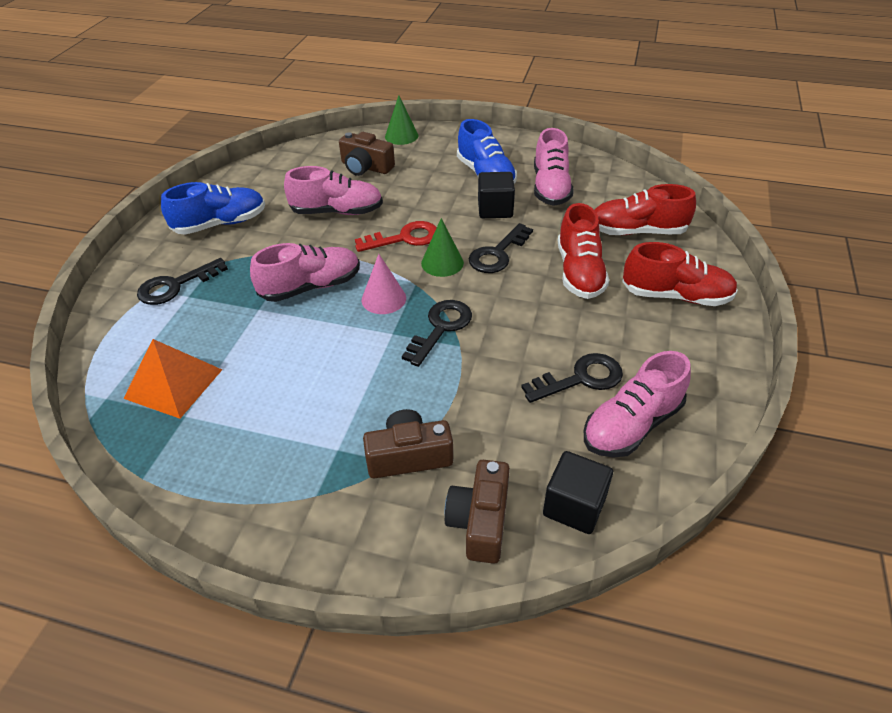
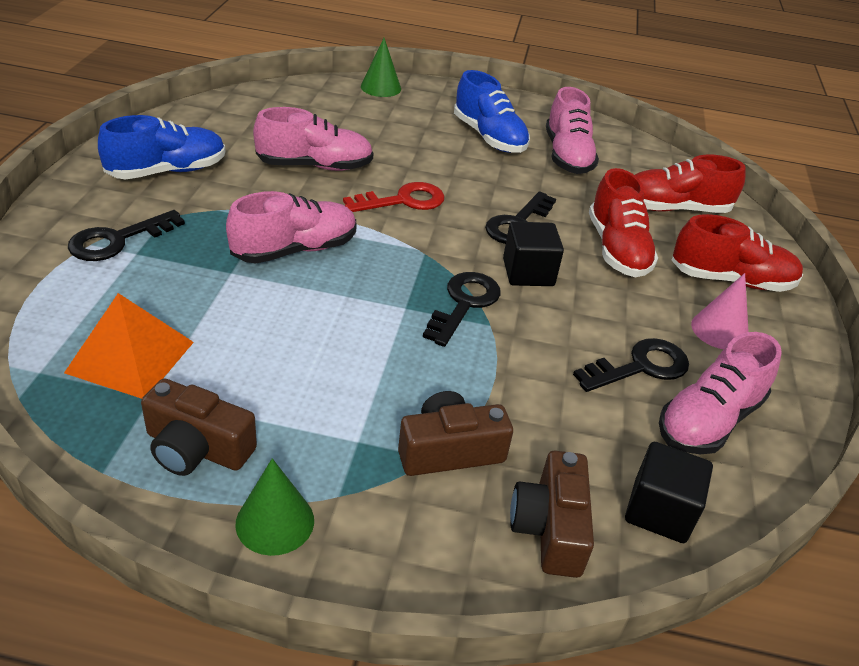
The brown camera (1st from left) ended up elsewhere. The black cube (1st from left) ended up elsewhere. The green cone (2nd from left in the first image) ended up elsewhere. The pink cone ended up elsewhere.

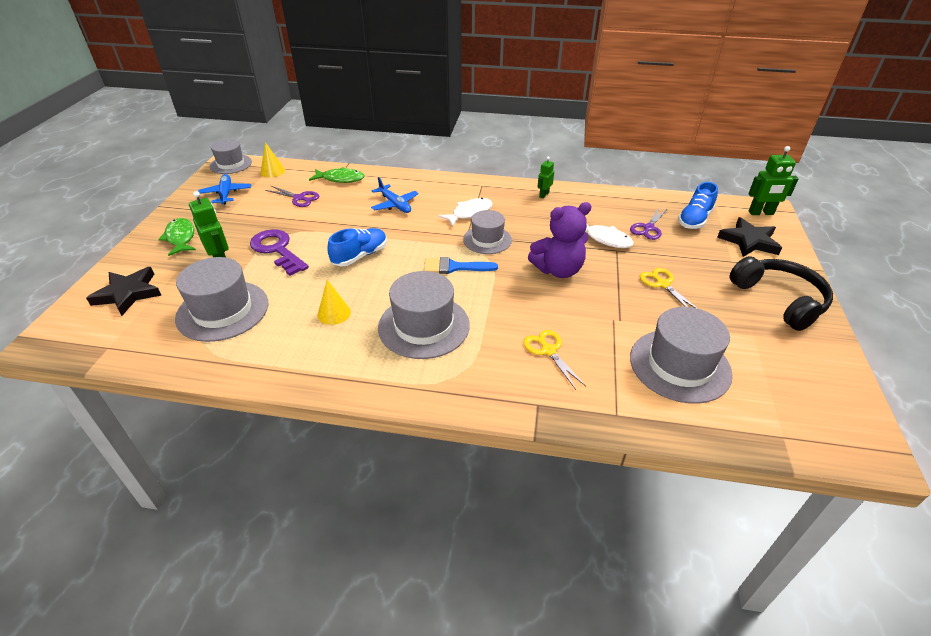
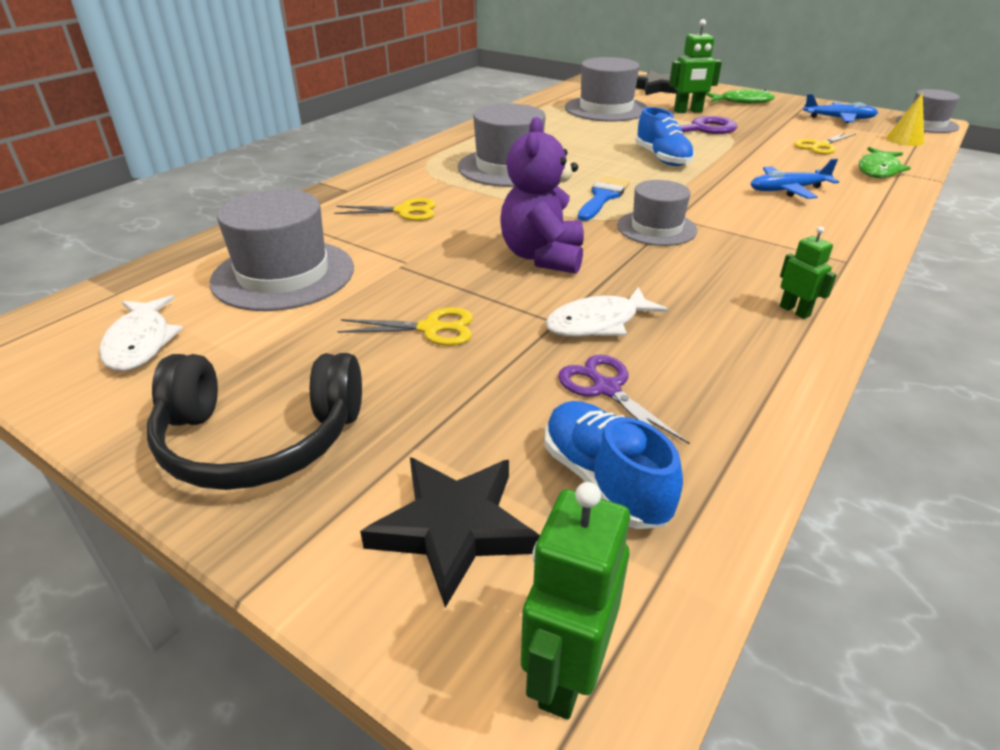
What was the purple scissors (1st from left) turned into the yellow scissors (3rd from left). The white fish (1st from left) ended up elsewhere. The second view lost the yellow cone (2nd from left).

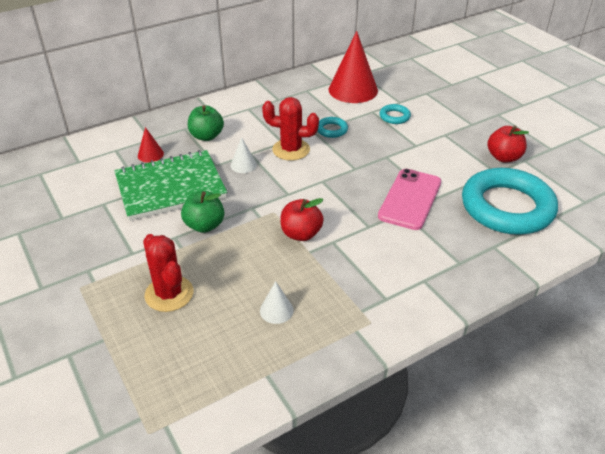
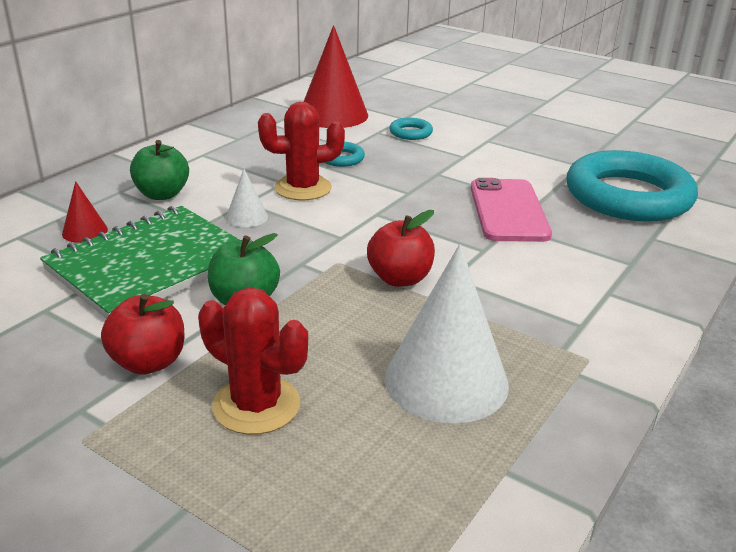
The red apple (2nd from left in the first image) ended up elsewhere. The size of the white cone (2nd from left) changed by a factor of 2.18.

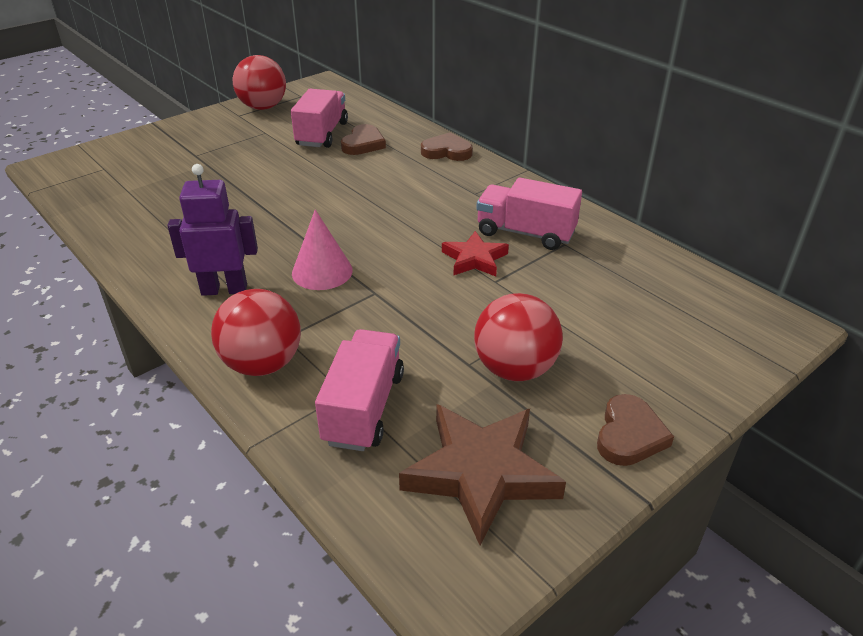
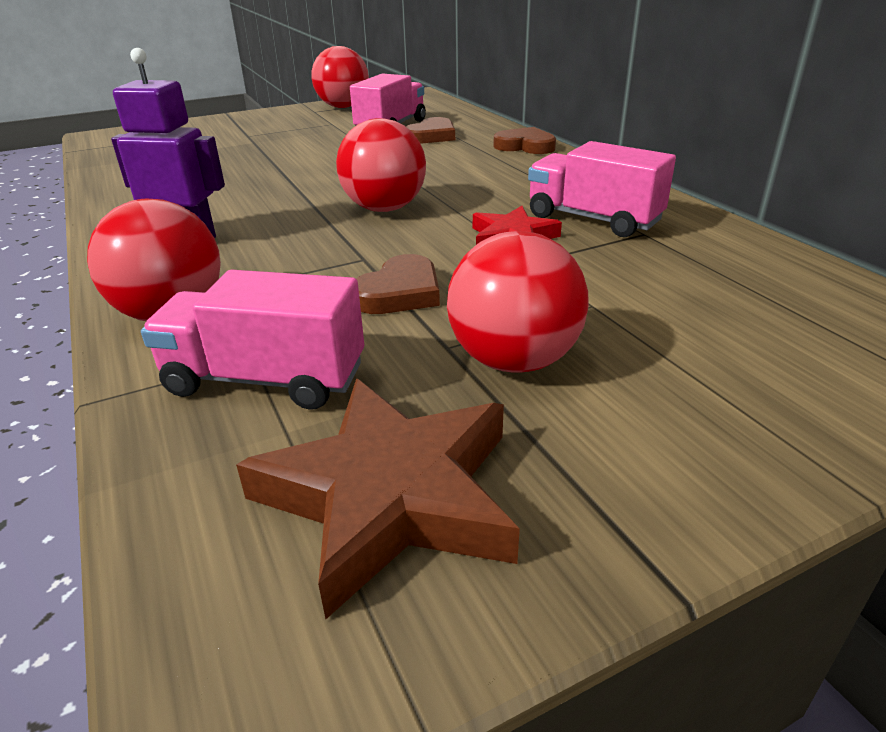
The second view lost the pink cone. The pink truck (2nd from left in the first image) ended up facing another way, 105 degrees counterclockwise from before. The brown heart (3rd from left in the first image) ended up elsewhere. The second view gained the red ball (3rd from left).

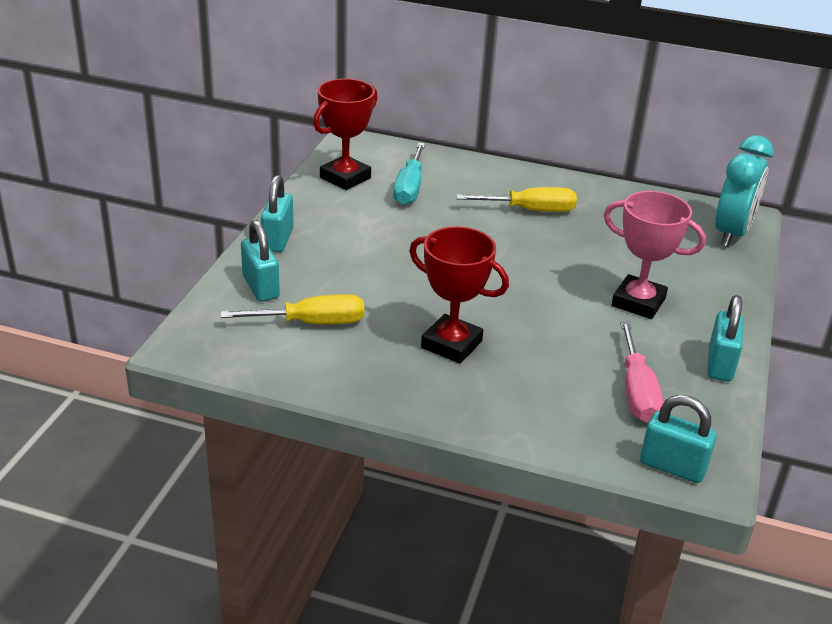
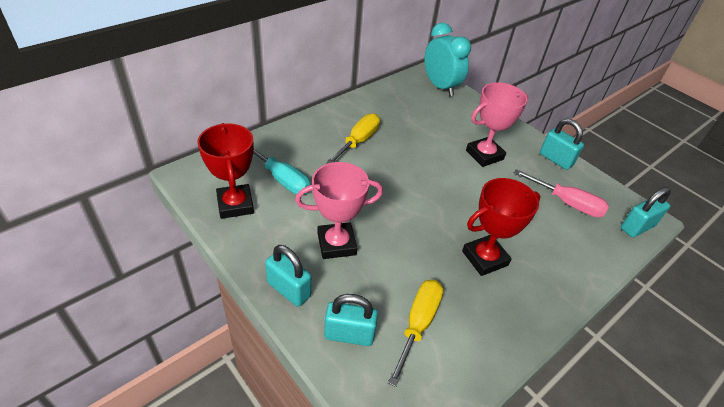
The second view gained the pink trophy (1st from left).

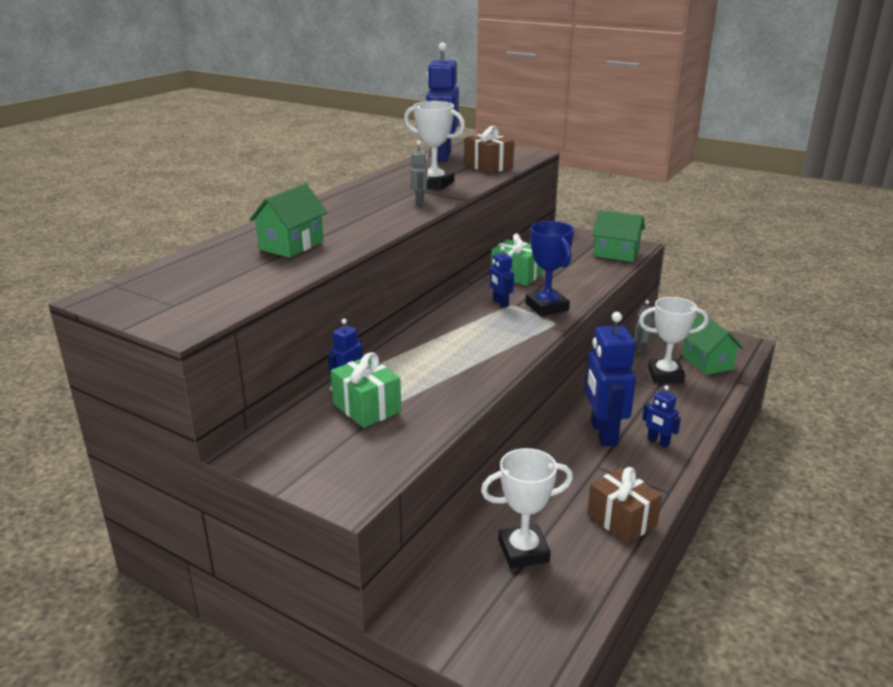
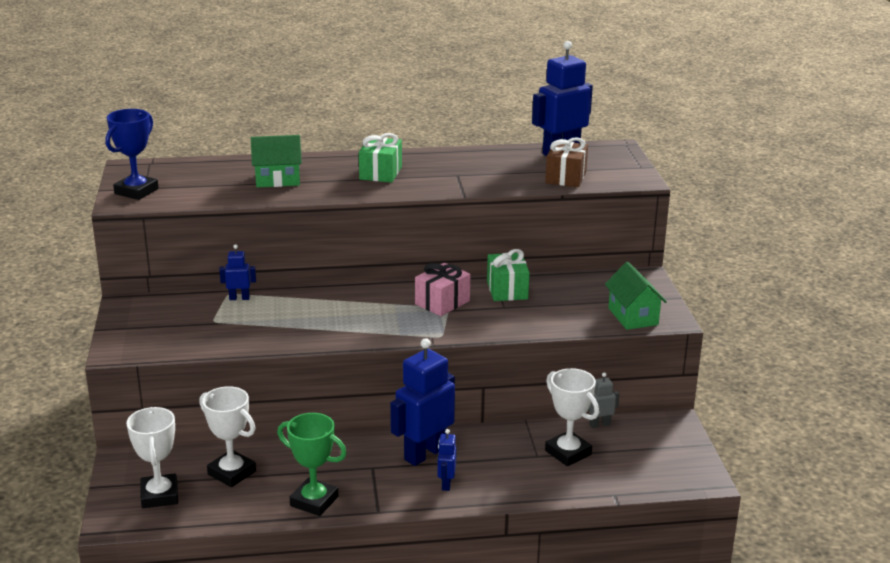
The white trophy (1st from left) ended up elsewhere. The second view lost the grey robot (1st from left). The blue trophy ended up elsewhere. Where the blue robot (3rd from left) stood, the pink gift came to stand. The second view lost the green house (3rd from left). The green gift (1st from left) ended up elsewhere. Where the brown gift (2nd from left) stood, the green trophy came to stand.

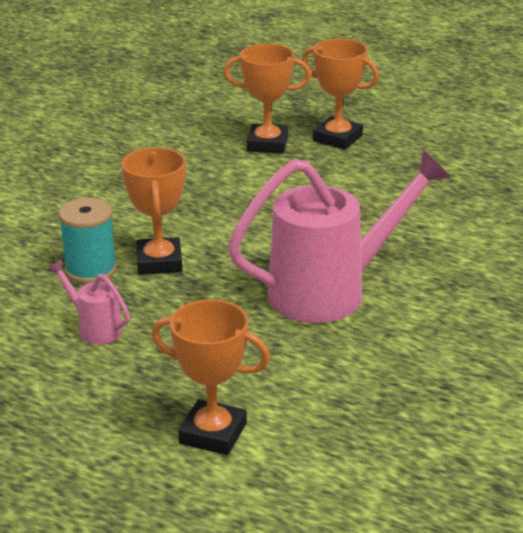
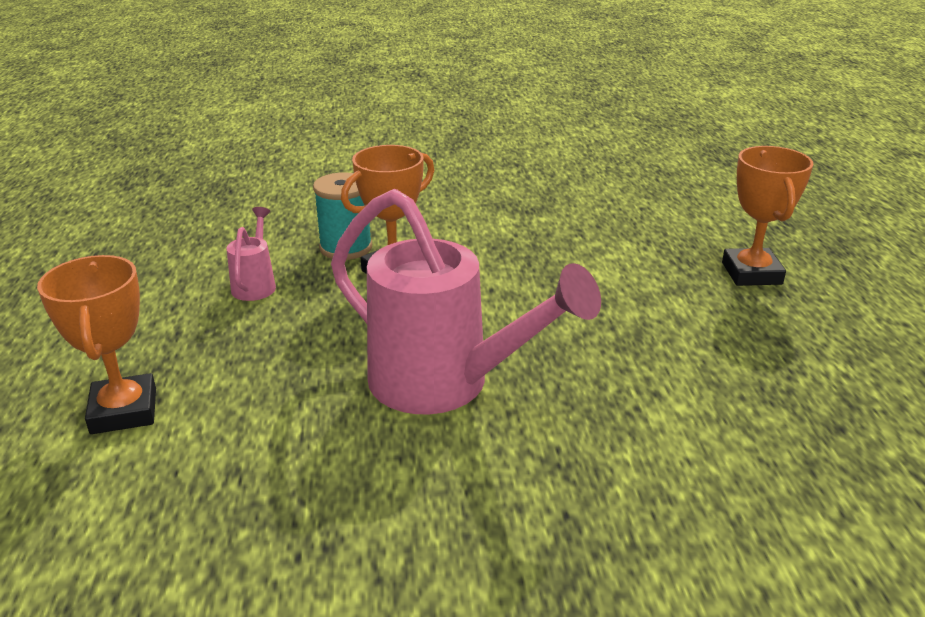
The second view lost the orange trophy (3rd from left).

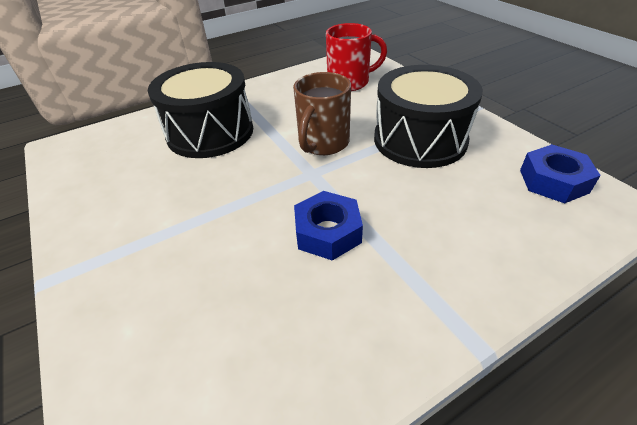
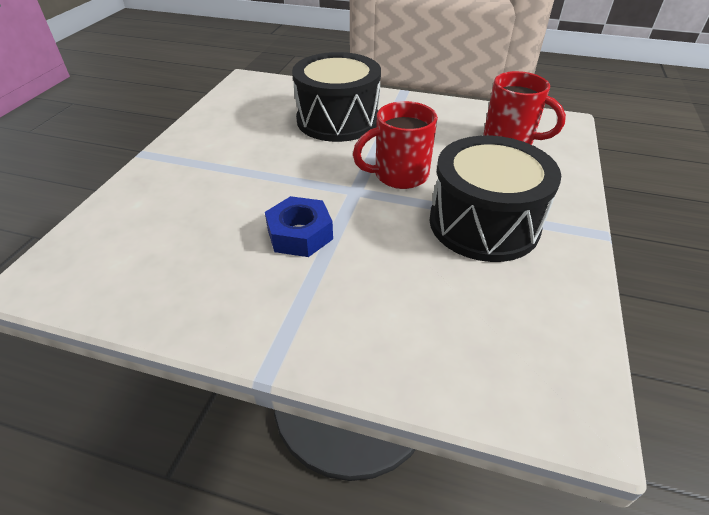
What was the brown mug turned into the red mug (1st from left). The second view lost the blue nut (2nd from left).

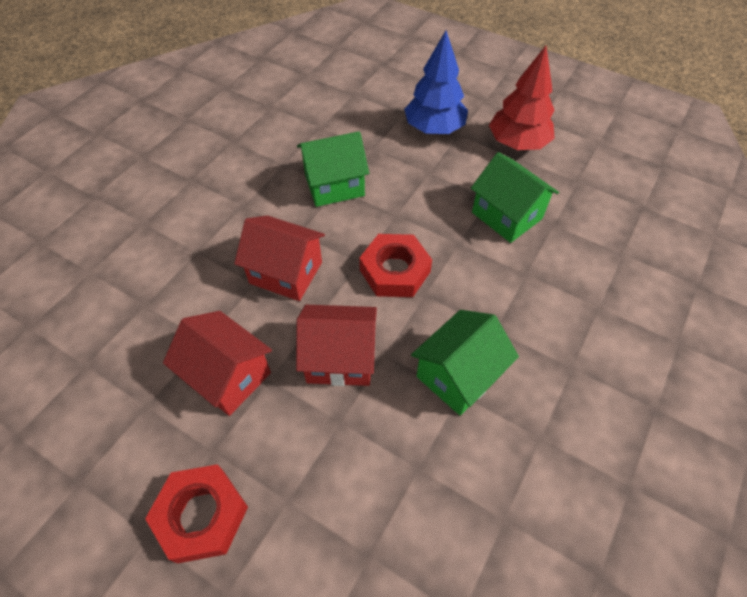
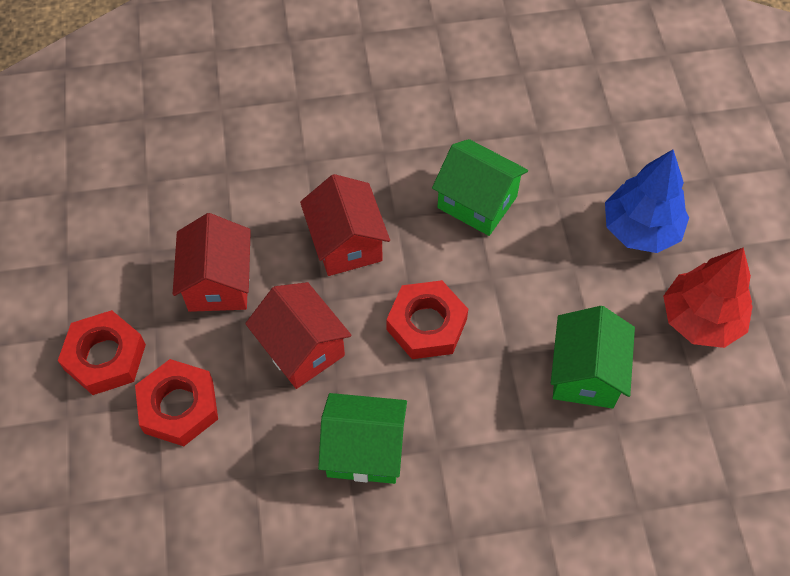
The second view gained the red nut (2nd from left).

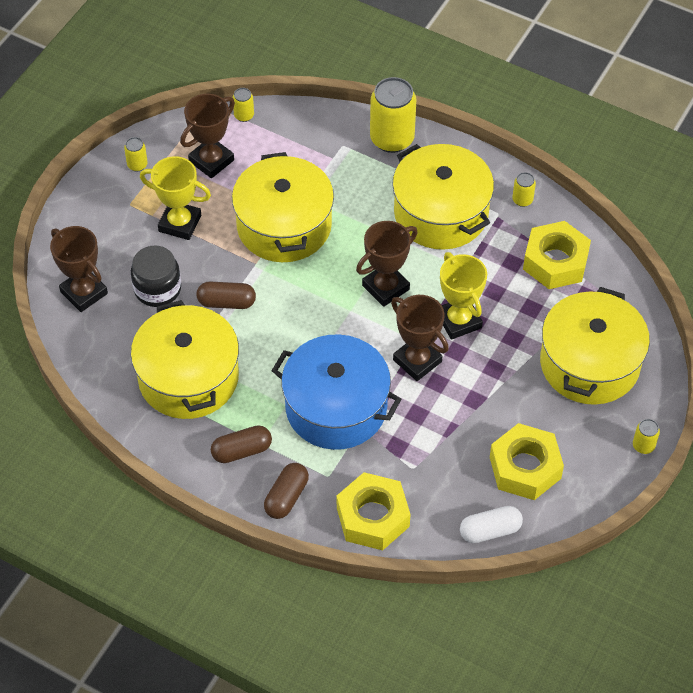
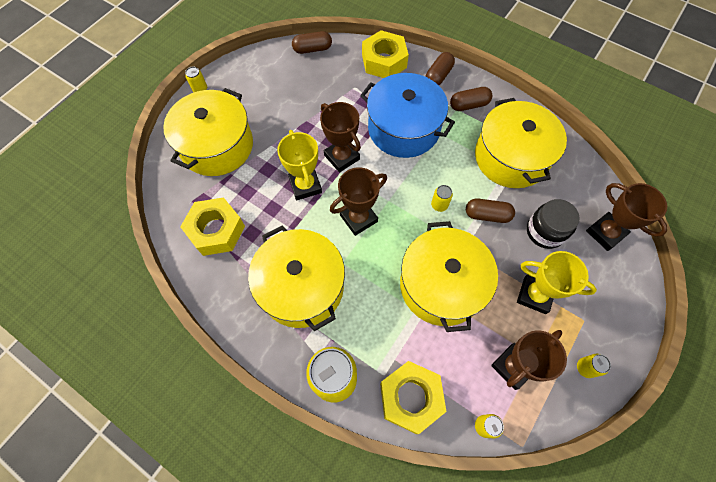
The yellow can (4th from left in the first image) ended up elsewhere. The yellow nut (2nd from left in the first image) ended up elsewhere. What was the white capsule turned into the brown capsule (1st from left).

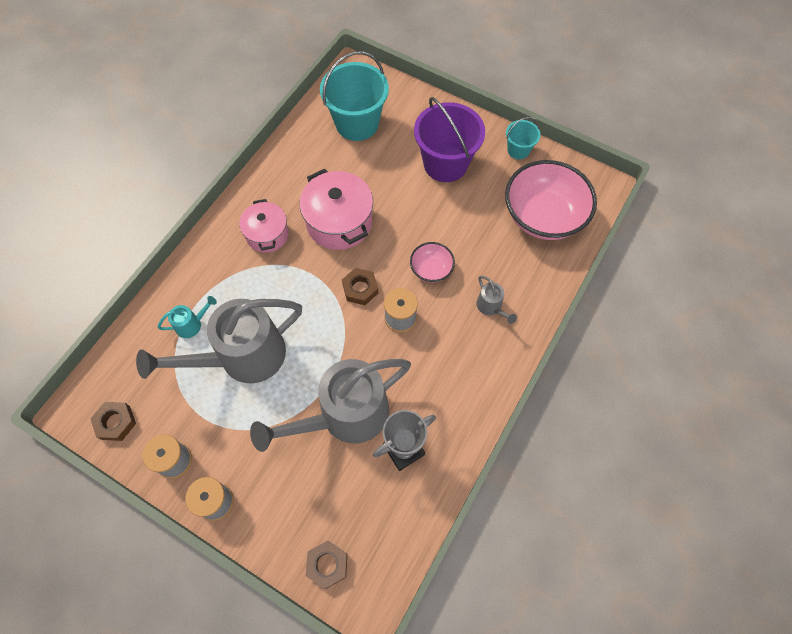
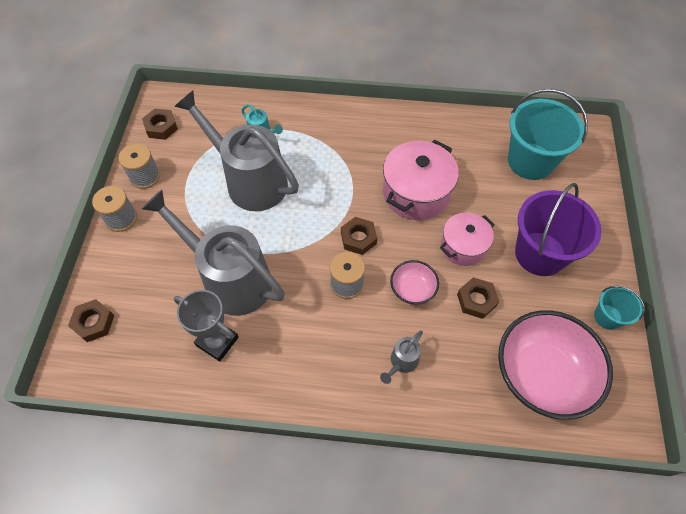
The pink pot (1st from left in the first image) ended up elsewhere. The second view gained the brown nut (4th from left).

